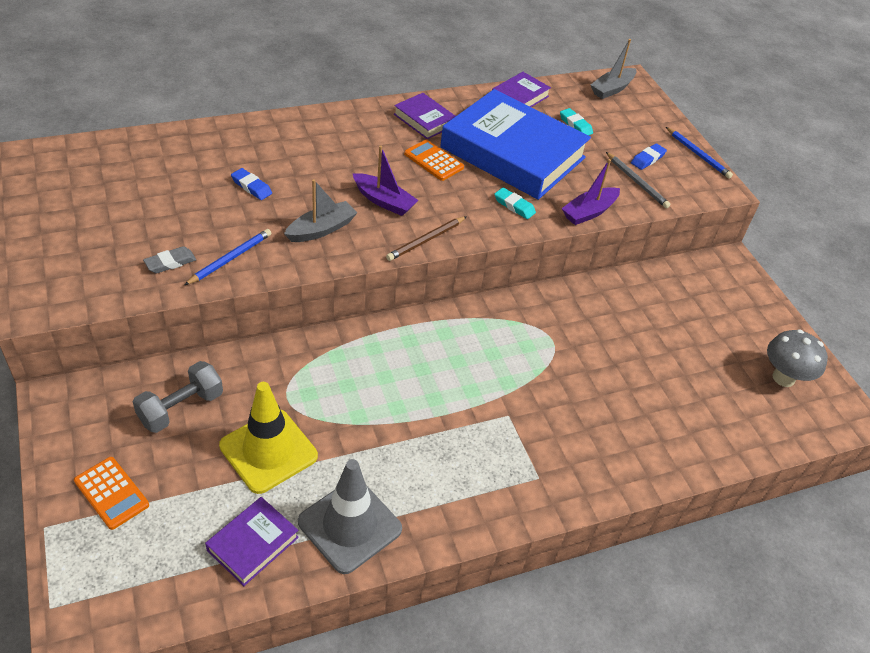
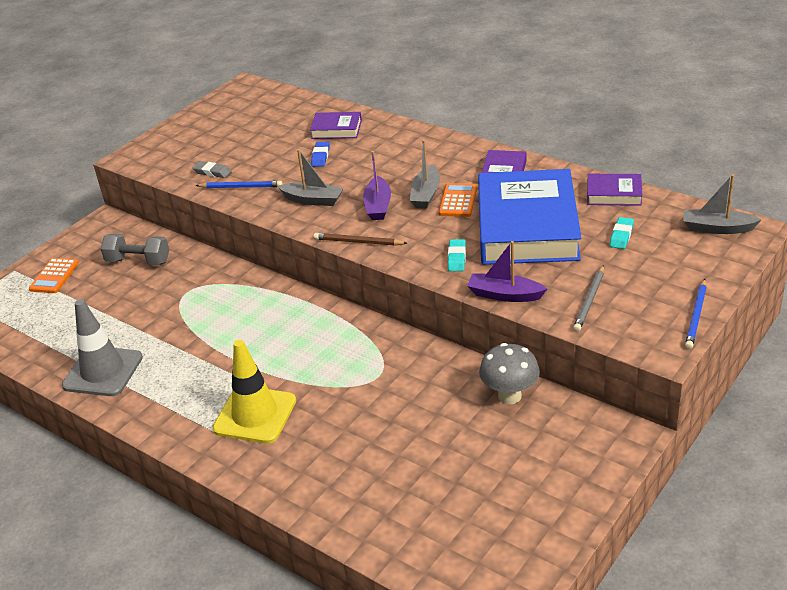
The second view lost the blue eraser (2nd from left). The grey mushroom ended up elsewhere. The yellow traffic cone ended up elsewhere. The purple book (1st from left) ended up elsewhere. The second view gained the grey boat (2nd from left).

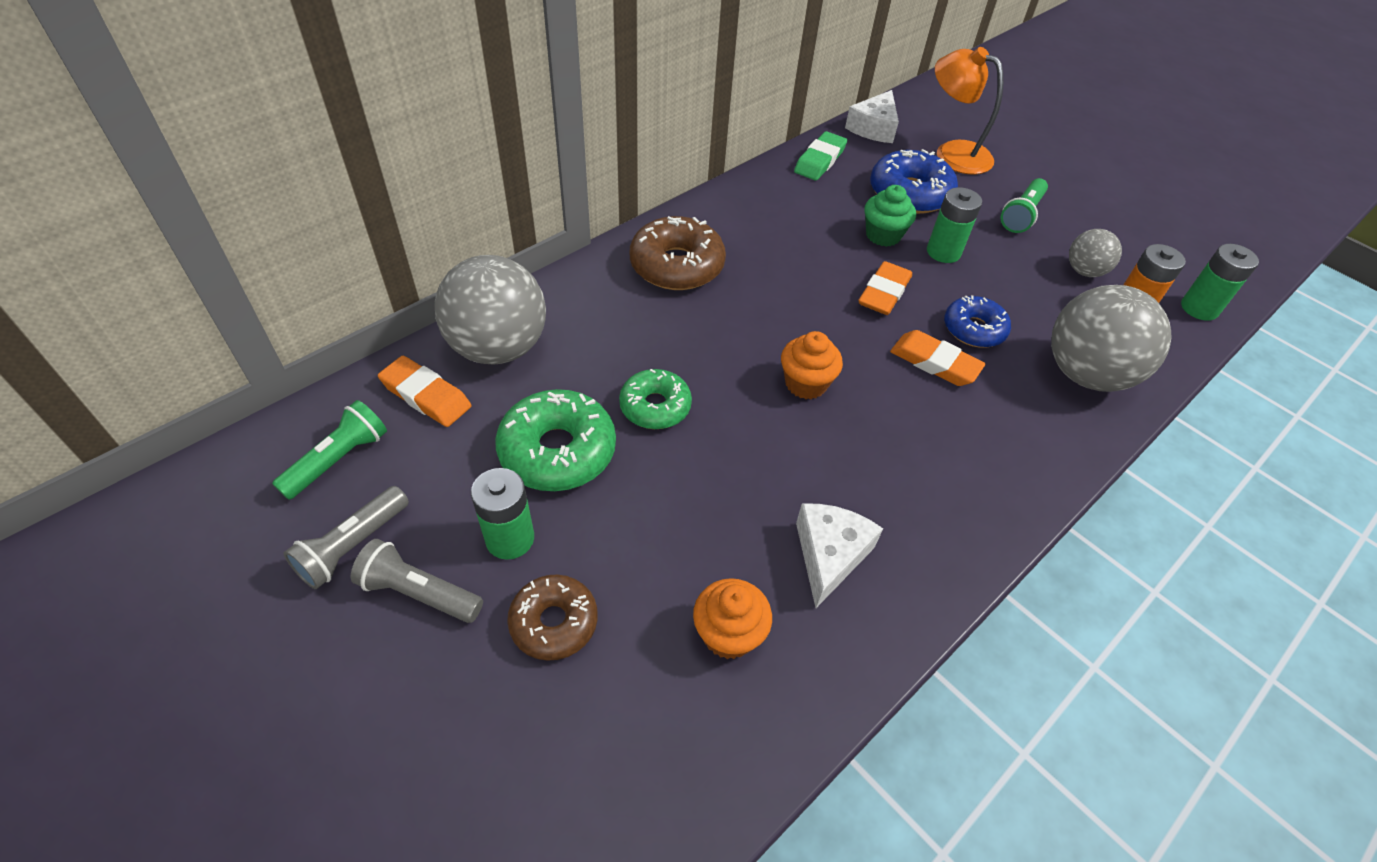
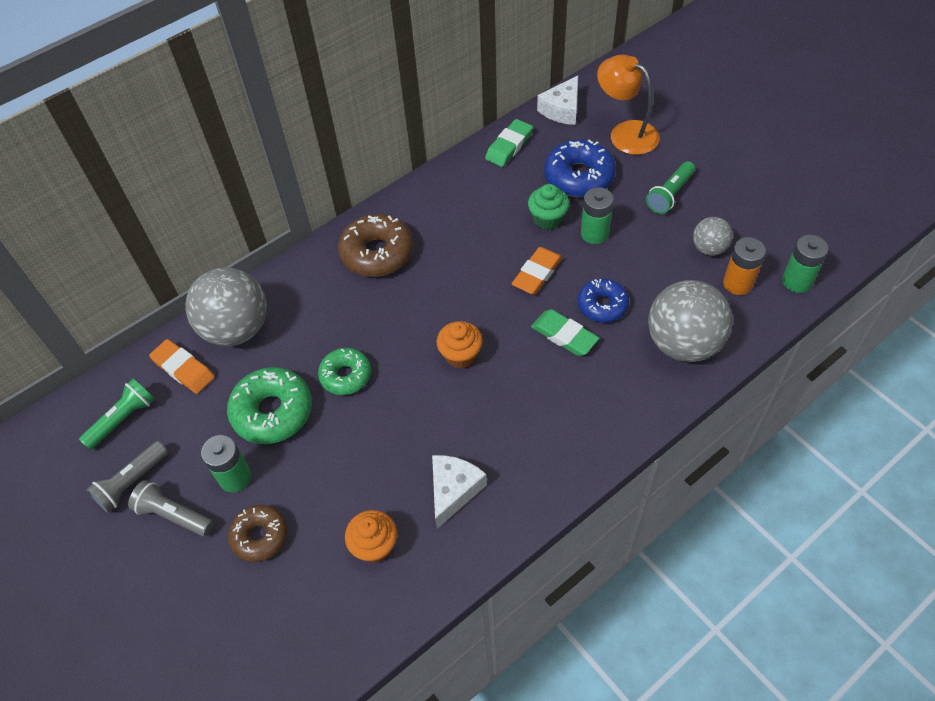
What was the orange eraser (3rd from left) turned into the green eraser (2nd from left).

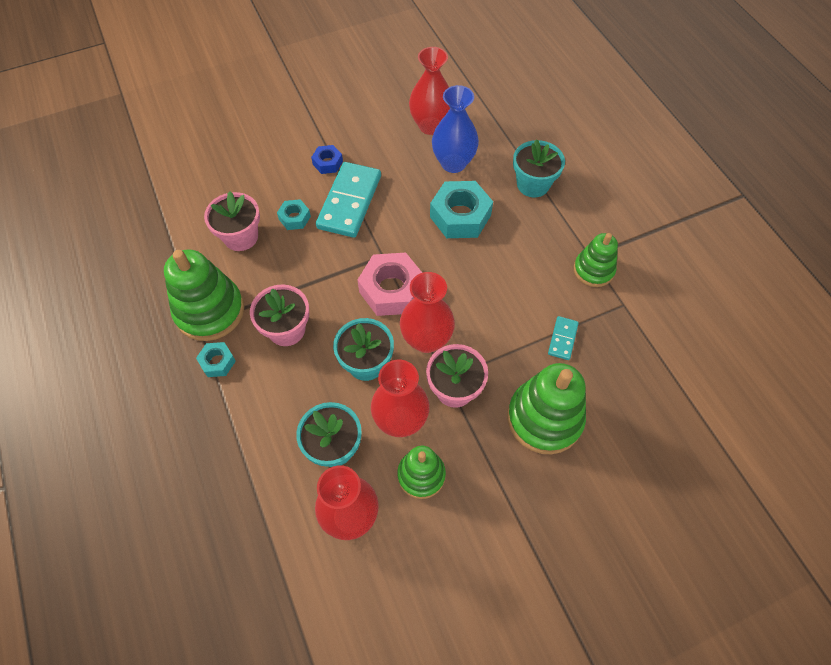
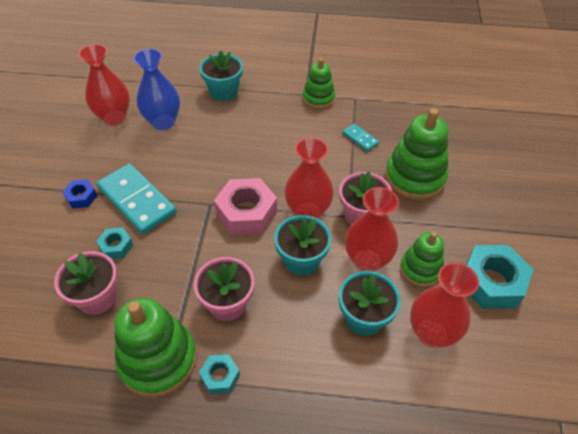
The turquoise nut (3rd from left) ended up elsewhere.

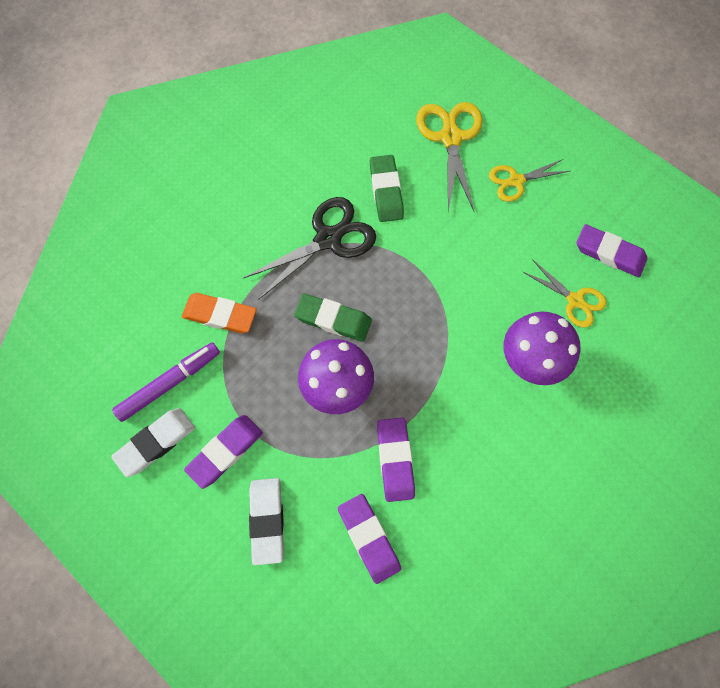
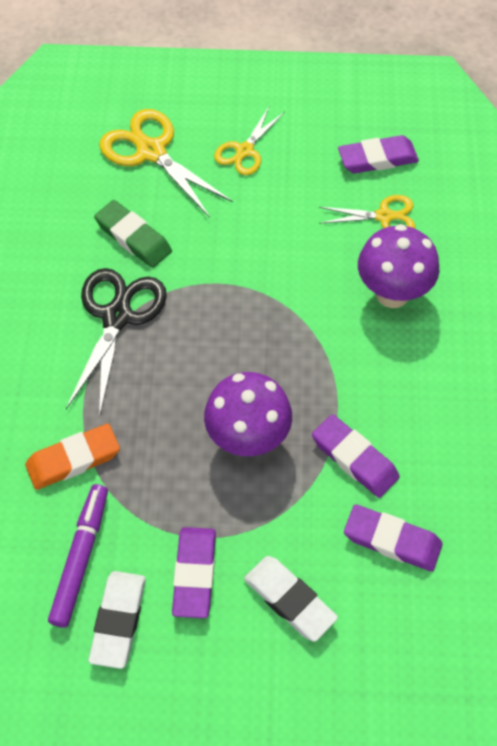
The second view lost the green eraser (1st from left).

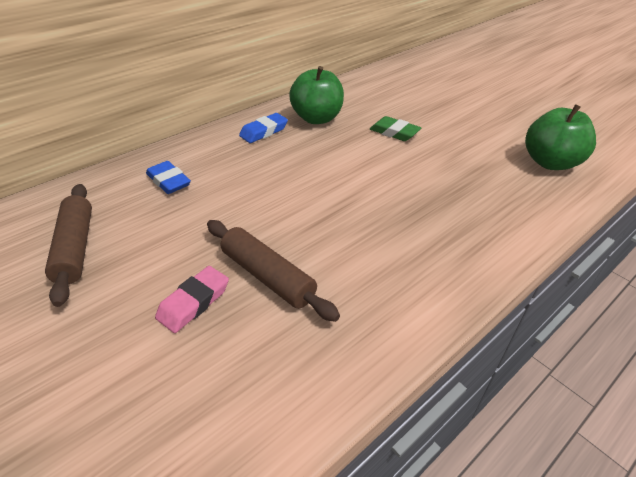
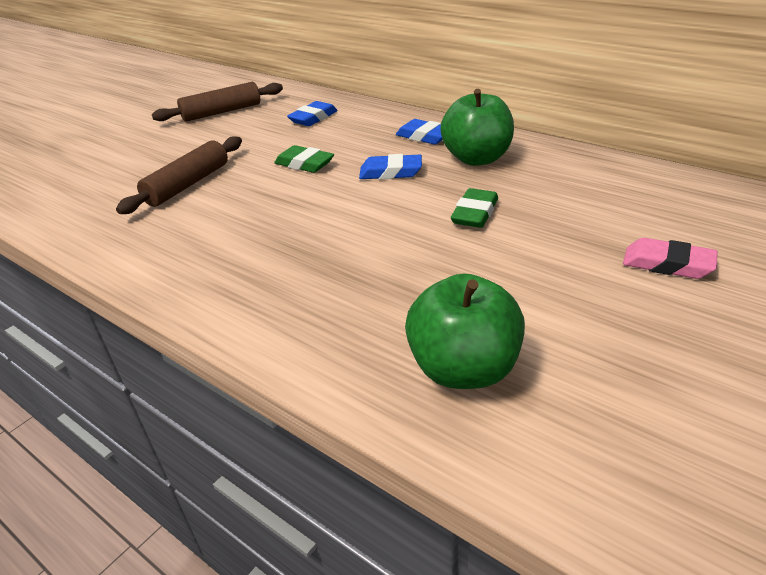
The pink eraser ended up elsewhere. The second view gained the green eraser (1st from left). The second view gained the blue eraser (2nd from left).

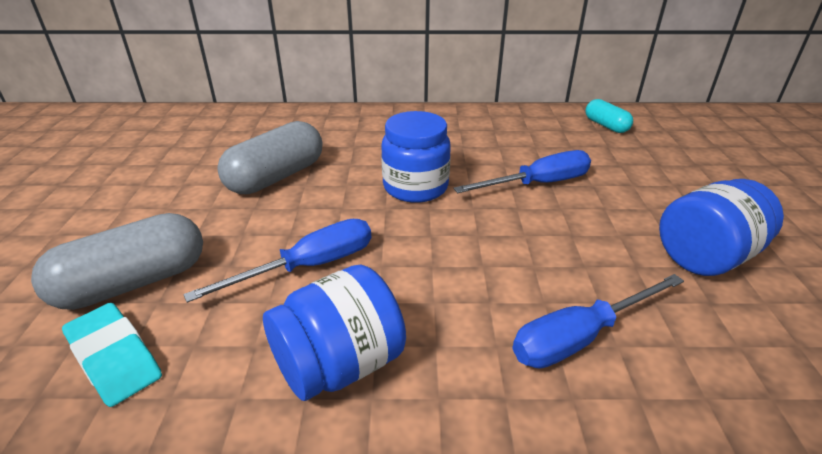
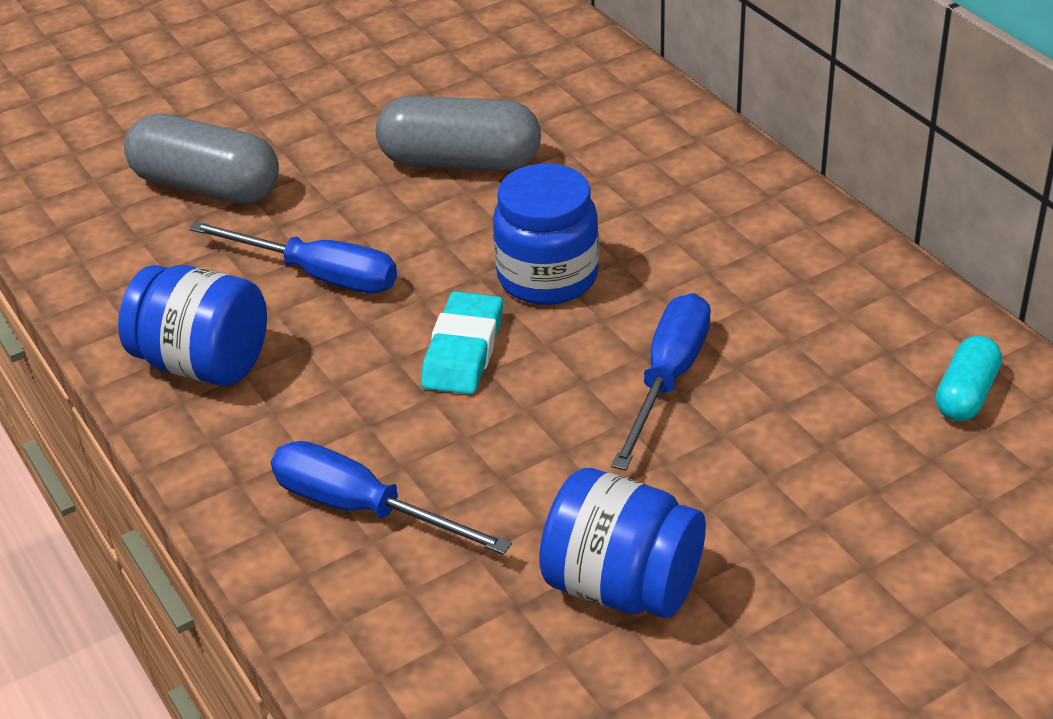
The blue screwdriver (2nd from left in the first image) ended up facing another way, 105 degrees counterclockwise from before. The turquoise eraser ended up elsewhere.

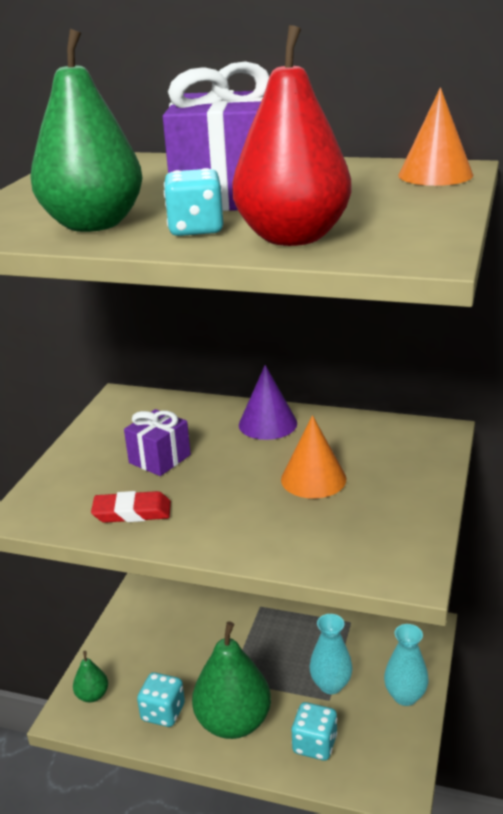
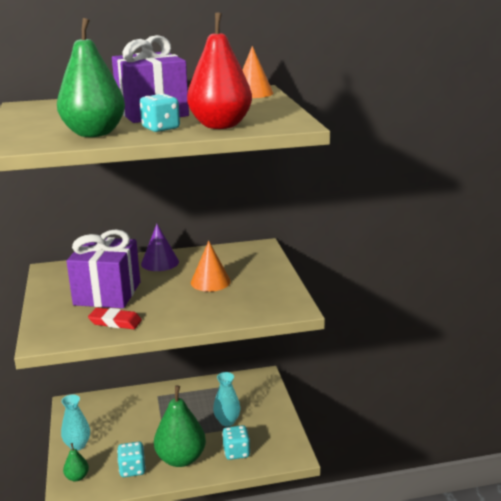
The size of the purple gift (1st from left) changed by a factor of 1.82. The red eraser ended up facing another way, 45 degrees clockwise from before. The turquoise vase (2nd from left in the first image) ended up elsewhere.

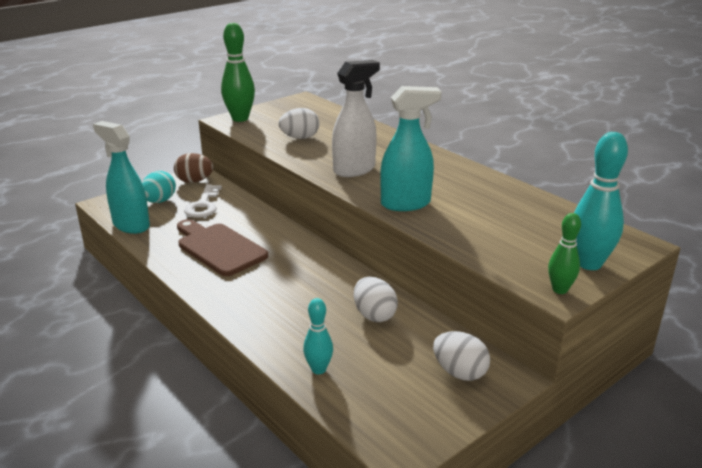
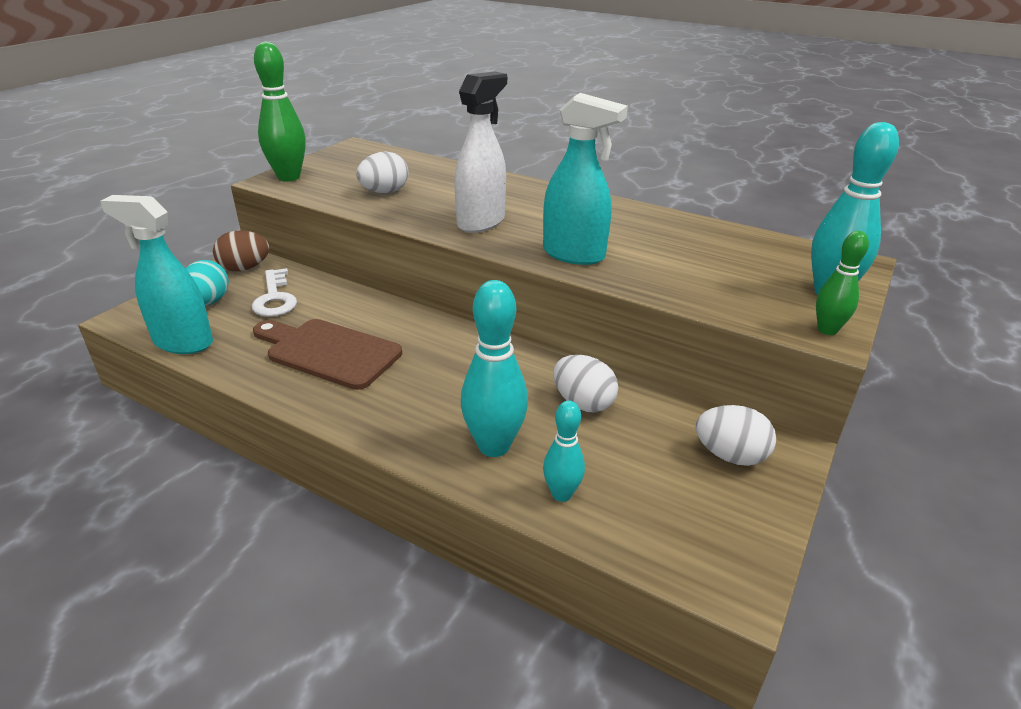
The turquoise spray bottle (2nd from left) ended up facing another way, 60 degrees clockwise from before. The second view gained the turquoise bowling pin (1st from left).

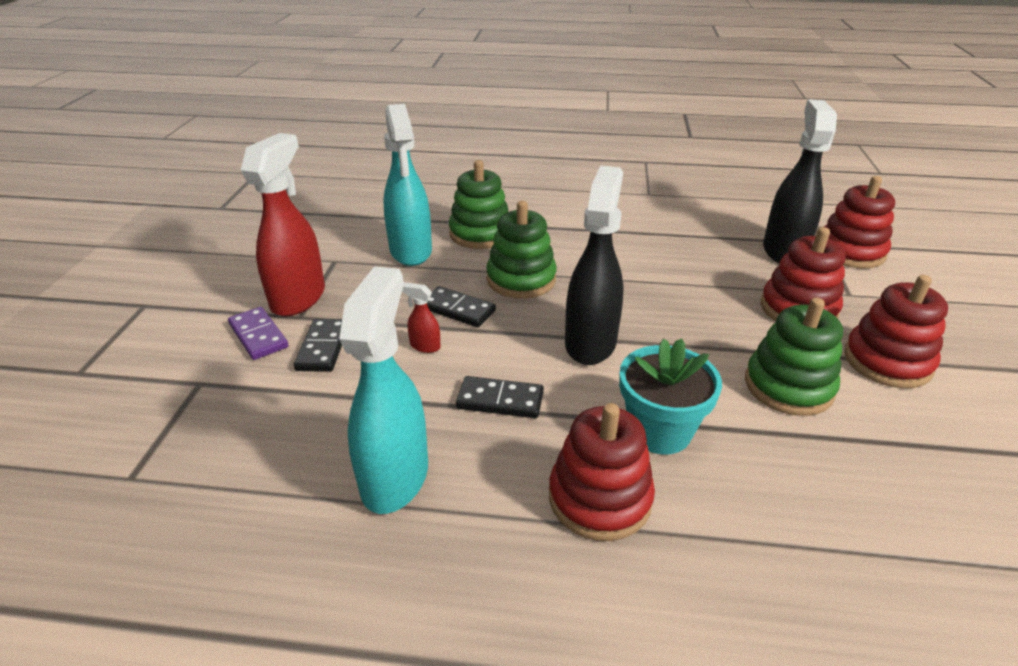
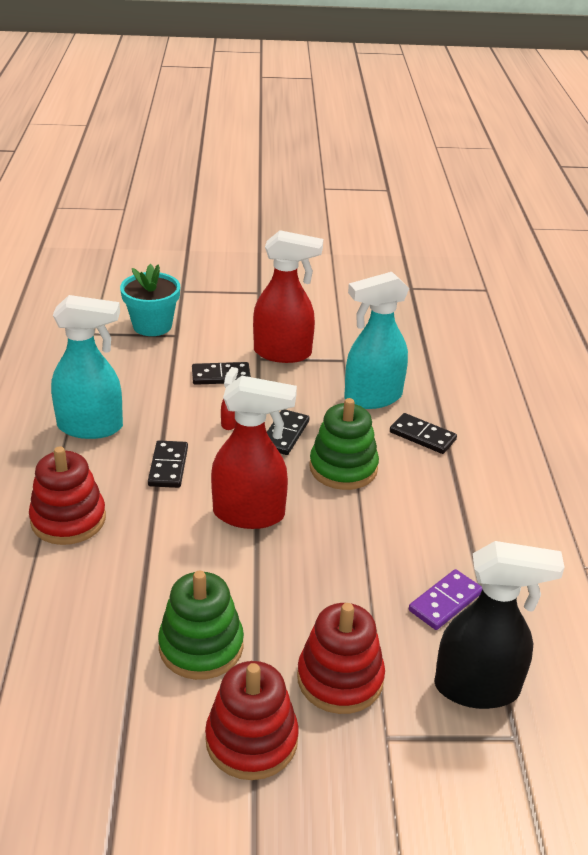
Where the green stacking toy (1st from left) stood, the black domino (4th from left) came to stand. What was the black spray bottle (1st from left) turned into the red spray bottle (2nd from left). The second view lost the red stacking toy (3rd from left). The purple domino ended up elsewhere. The turquoise flower pot ended up elsewhere.

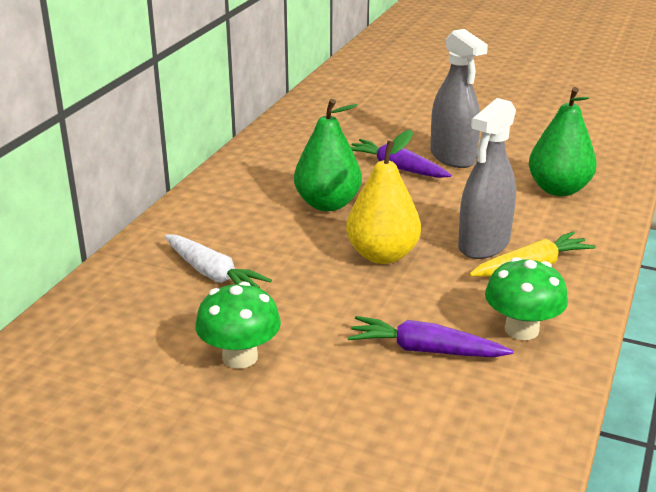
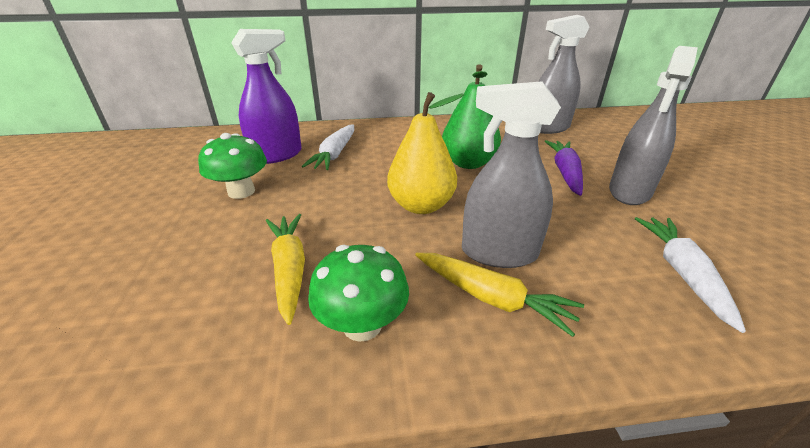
Where the green pear (2nd from left) stood, the white carrot (2nd from left) came to stand. What was the purple carrot (2nd from left) turned into the yellow carrot (1st from left). The second view gained the grey spray bottle (2nd from left). The second view gained the purple spray bottle.

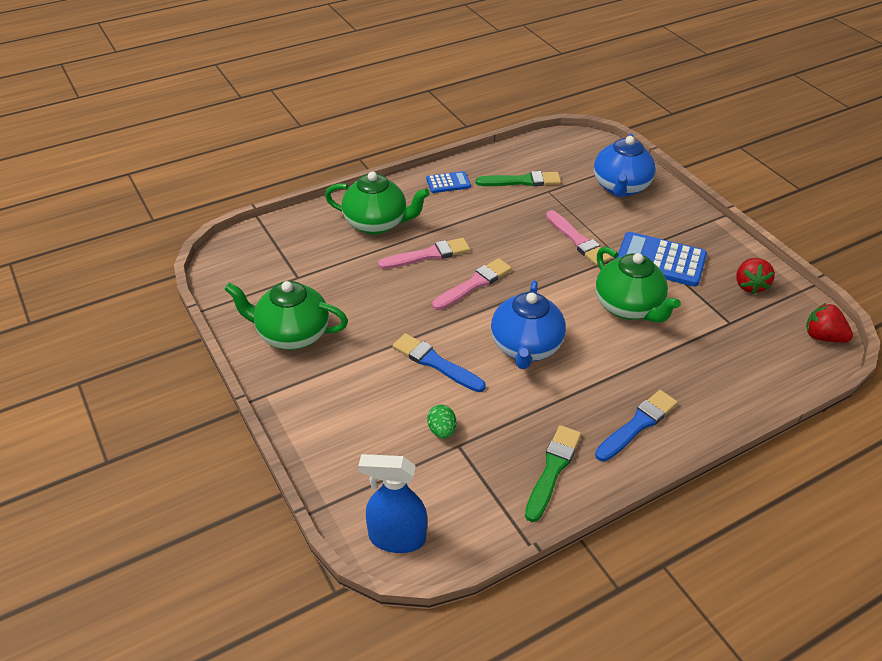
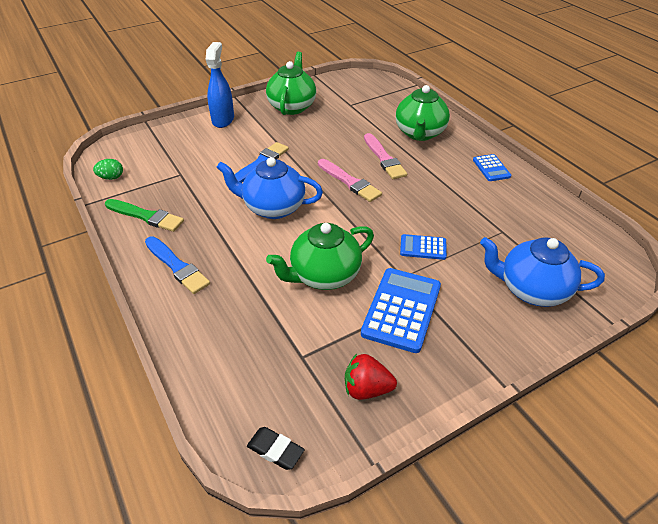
The second view lost the green brush (1st from left). Where the pink brush (3rd from left) stood, the blue calculator (2nd from left) came to stand. Where the red strawberry (2nd from left) stood, the black eraser came to stand. The green egg ended up elsewhere. The blue spray bottle ended up elsewhere.

